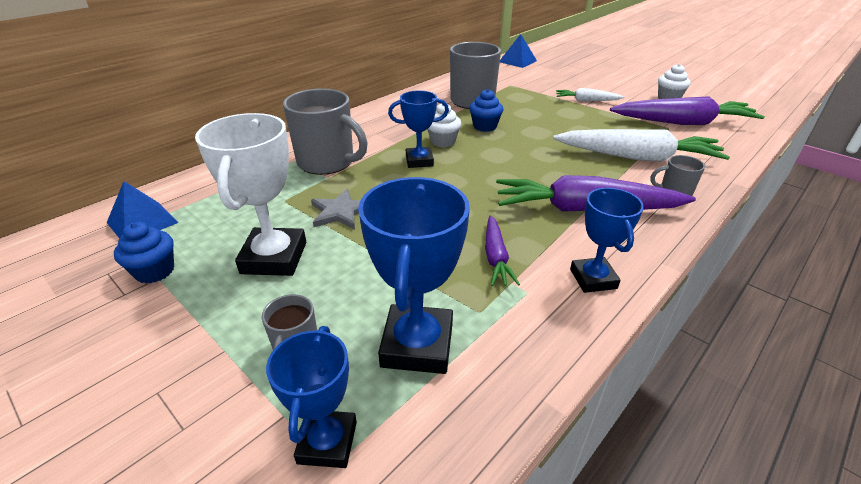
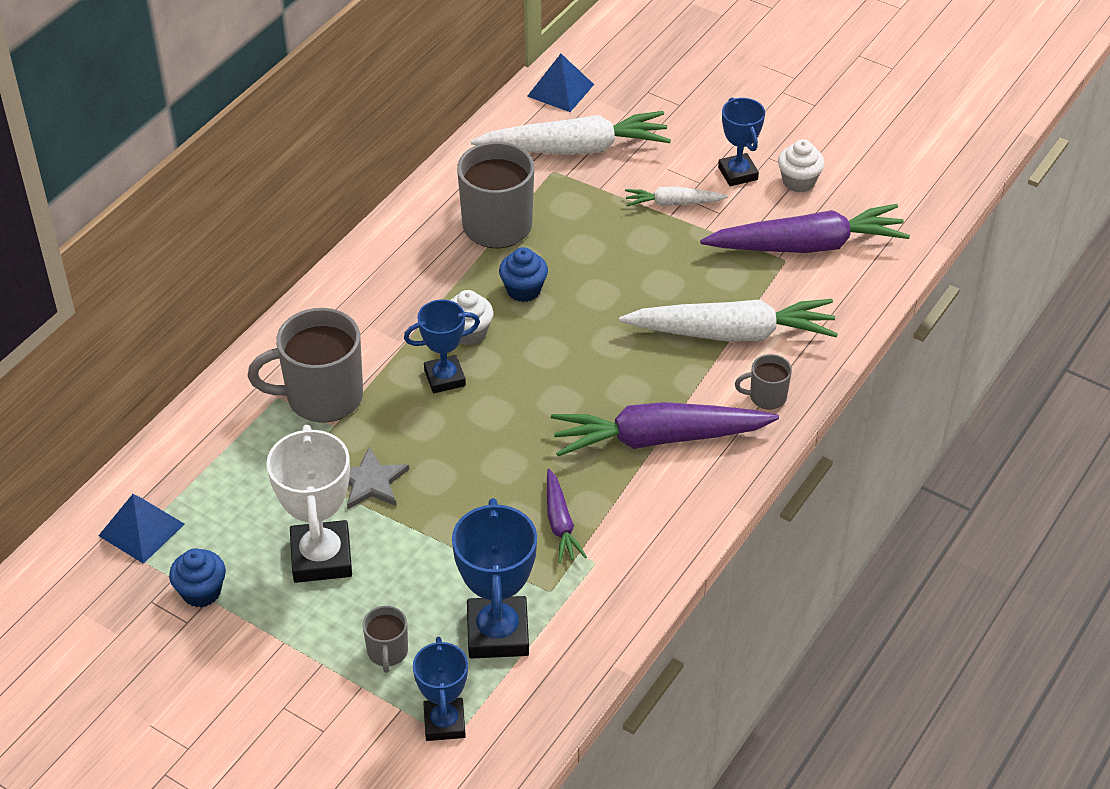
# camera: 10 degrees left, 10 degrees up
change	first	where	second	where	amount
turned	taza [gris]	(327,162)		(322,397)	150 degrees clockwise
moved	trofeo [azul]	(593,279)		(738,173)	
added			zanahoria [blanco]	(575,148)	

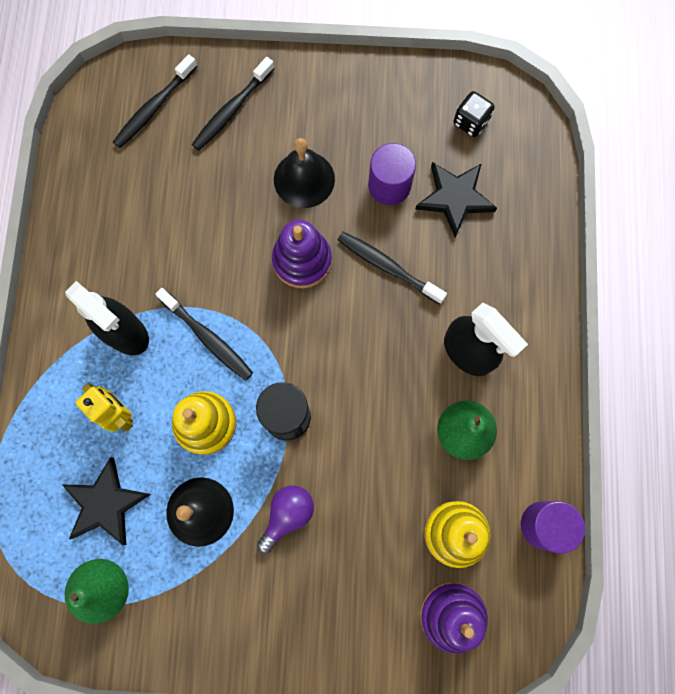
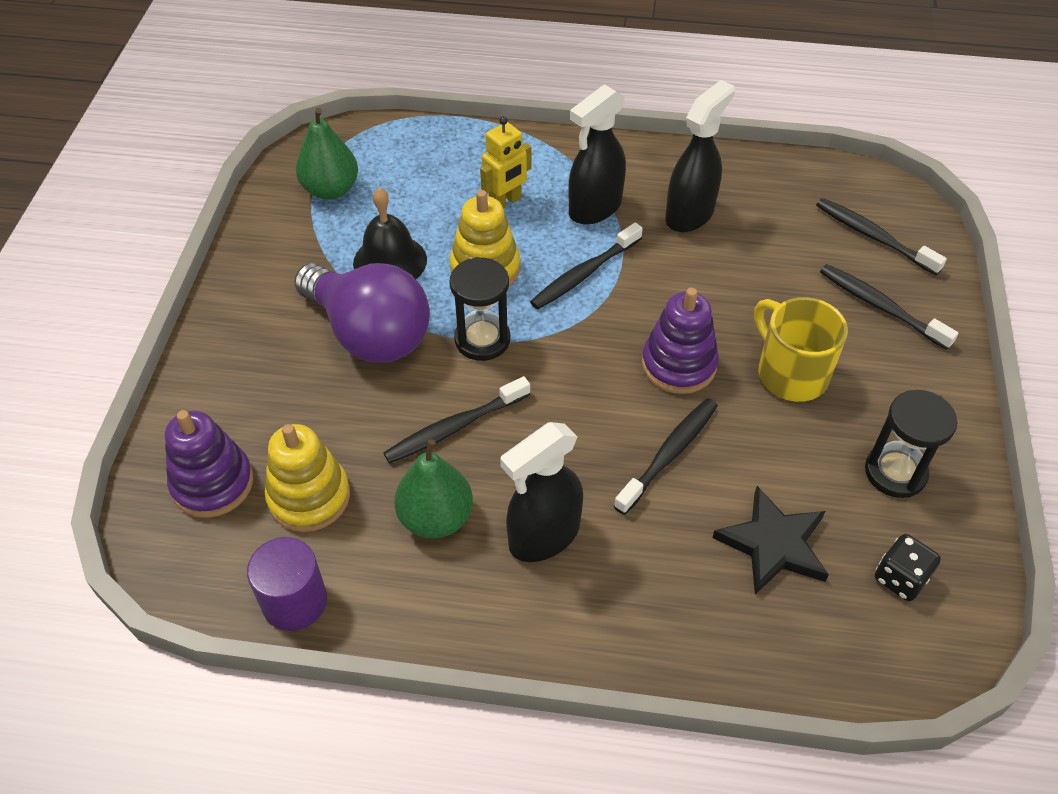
# camera: 95 degrees right, 25 degrees down
change	first	where	second	where	amount
replaced	campana [negro]	(304,179)	taza [amarillo]	(790,373)	
removed	cilindro [morado]	(389,185)			
removed	estrella [negro]	(106,503)			
resized	bombilla [morado]	(287,515)		(369,334)	x1.96
added			pulverizador [negro]	(690,214)	
added			cepillo de dientes [negro]	(455,427)	
added			reloj de arena [negro]	(895,472)	

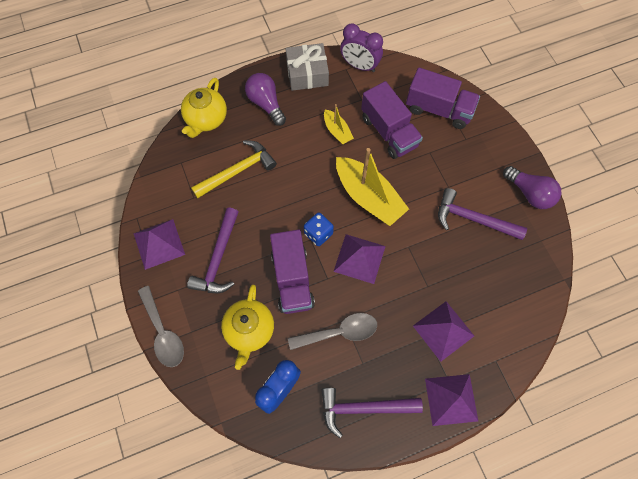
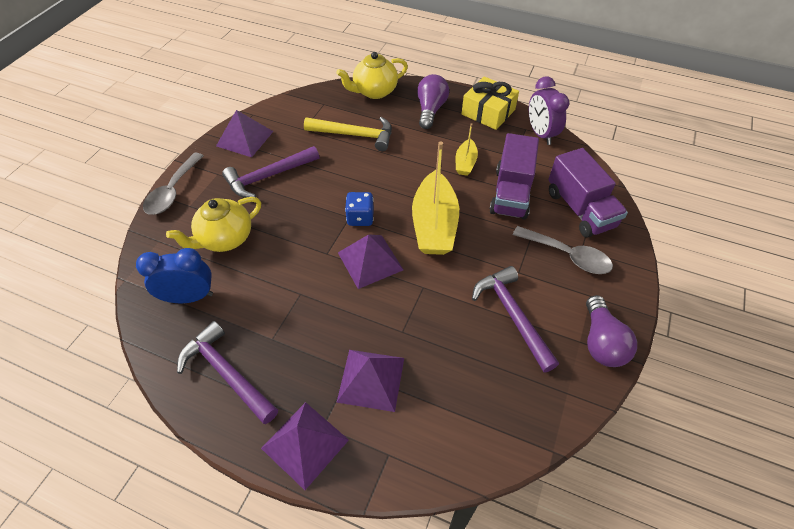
# camera: 45 degrees right, 15 degrees down
change	first	where	second	where	amount
recoloured	regalo [gris]	(307,73)	regalo [amarillo]	(488,112)	
removed	camión [morado]	(292,279)			
moved	cuchara [gris]	(339,332)		(567,255)	

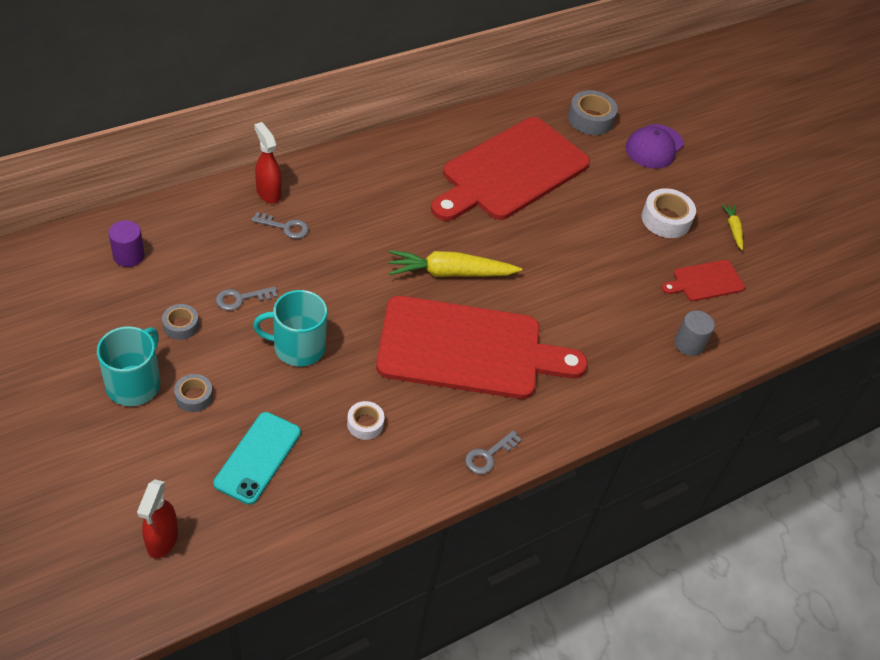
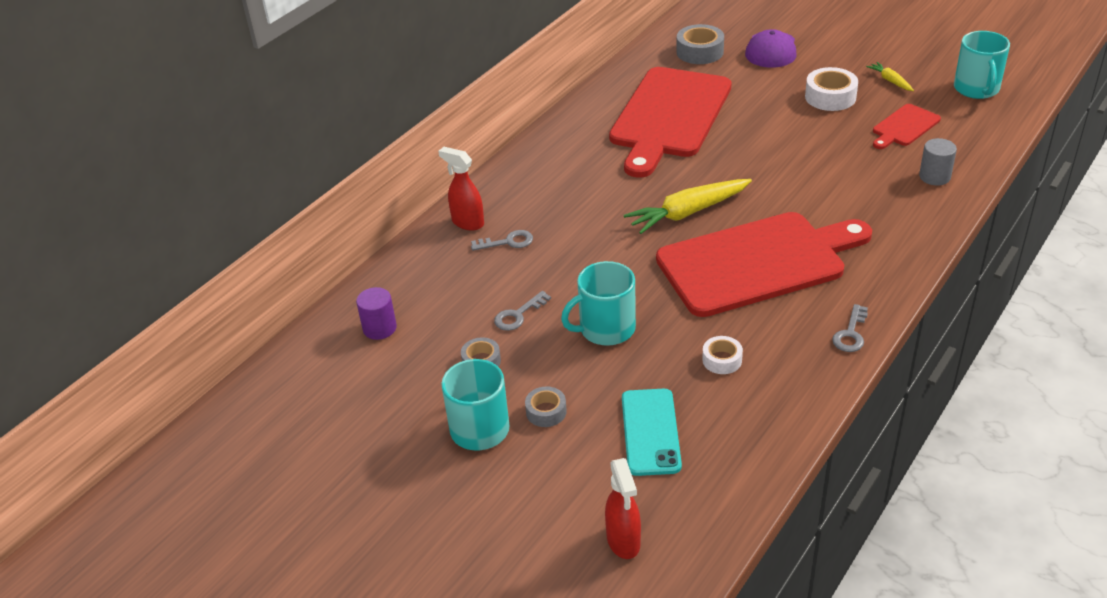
# camera: 15 degrees left, 10 degrees down
change	first	where	second	where	amount
added			taza [turquesa]	(976,89)	

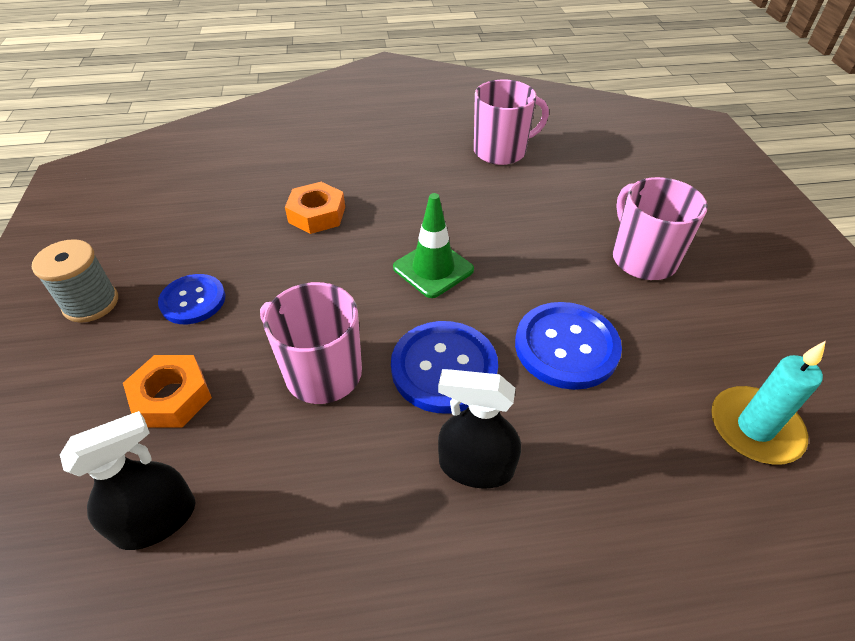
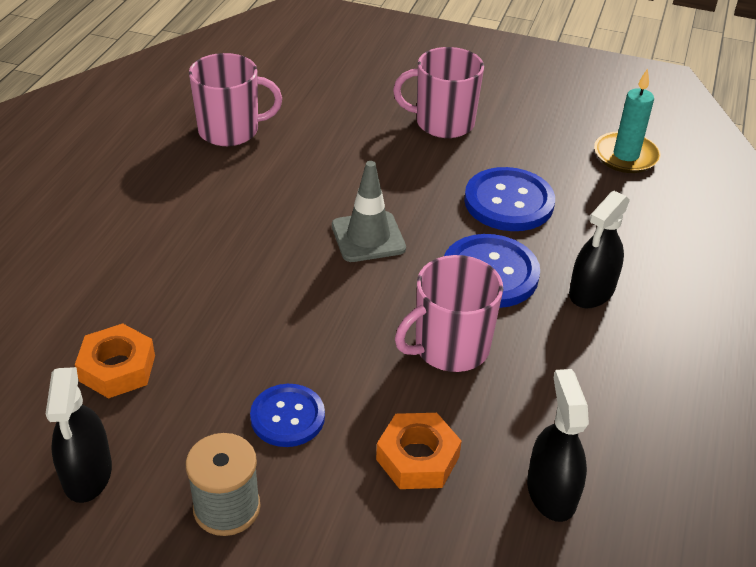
# camera: 65 degrees left, 5 degrees down
change	first	where	second	where	amount
turned	taza [rosa]	(501,151)		(230,130)	75 degrees clockwise
moved	tuerca [naranja]	(317,214)		(117,368)	
recoloured	cono de tráfico [verde]	(433,269)	cono de tráfico [gris]	(368,237)	
added			pulverizador [negro]	(87,473)	

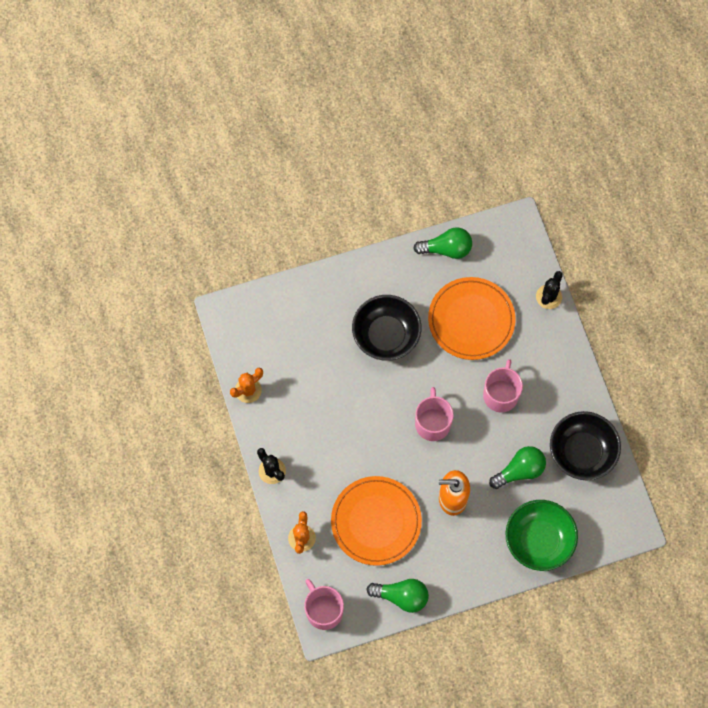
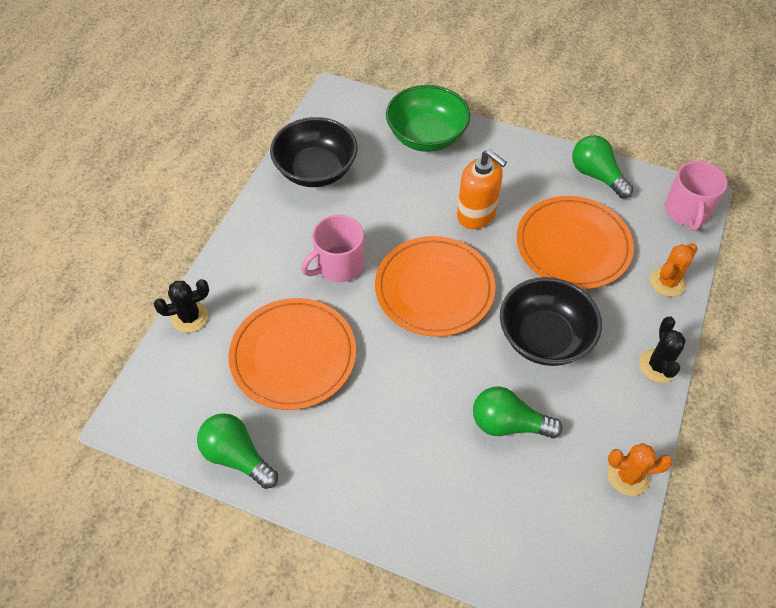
# camera: 140 degrees left, 15 degrees down
change	first	where	second	where	amount
moved	cuenco [negro]	(386,335)		(544,338)	
replaced	taza [rosa]	(432,423)	plato [naranja]	(434,289)	
moved	bombilla [verde]	(520,470)		(508,424)	

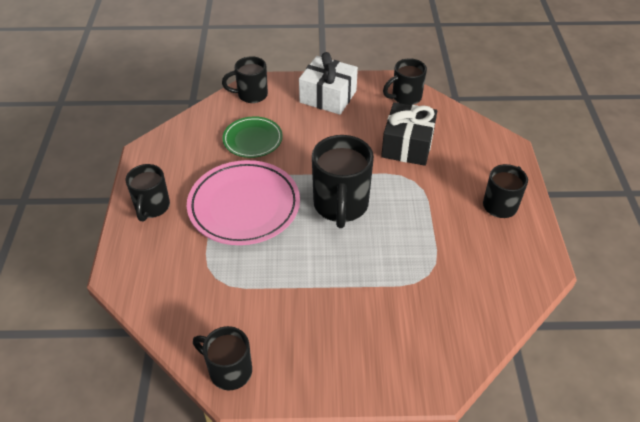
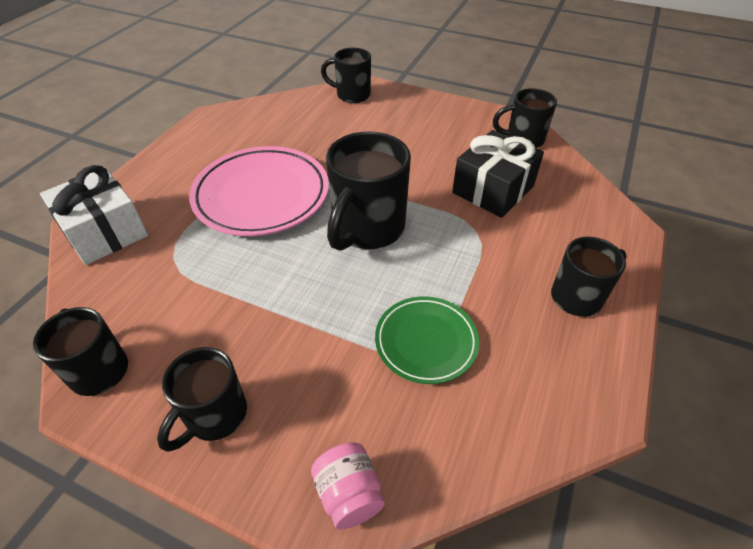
# camera: 25 degrees right, 0 degrees up
change	first	where	second	where	amount
moved	regalo [blanco]	(328,97)		(104,232)	
moved	plato [verde]	(252,140)		(426,342)	
moved	taza [negro]	(152,207)		(214,416)	
added			tarro [rosa]	(349,494)	

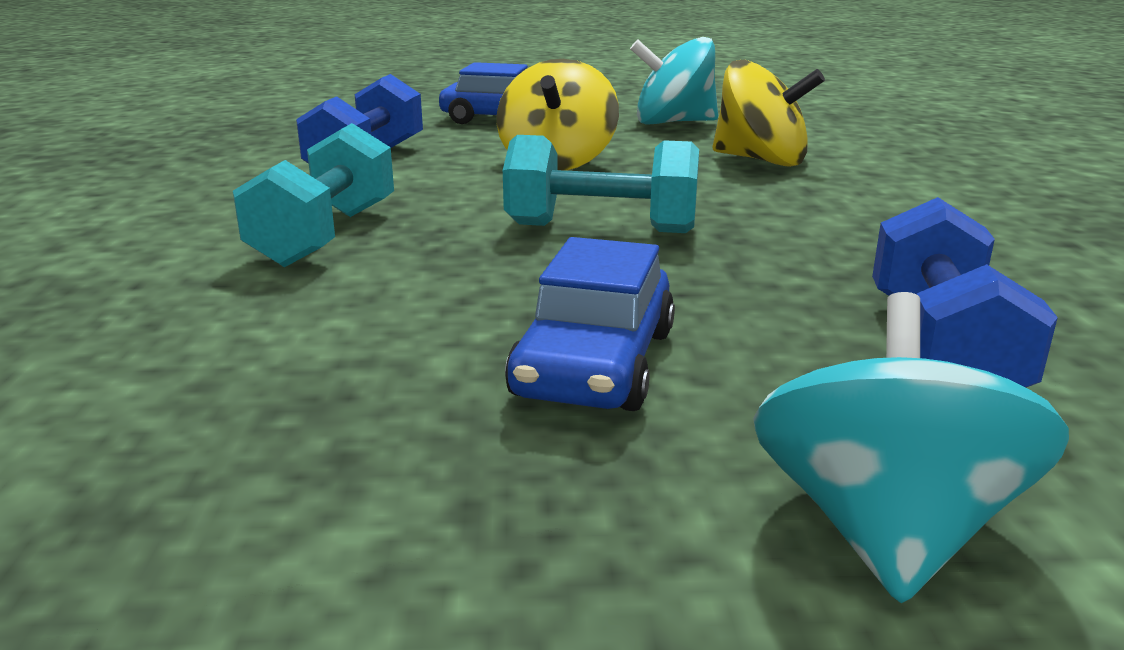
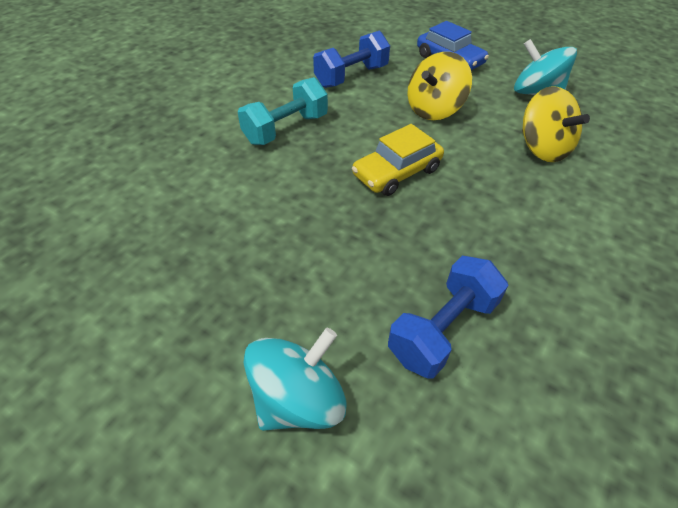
# camera: 35 degrees right, 25 degrees up
change	first	where	second	where	amount
replaced	mancuerna [turquesa]	(601,228)	coche [amarillo]	(396,172)	
removed	coche [azul]	(595,363)			

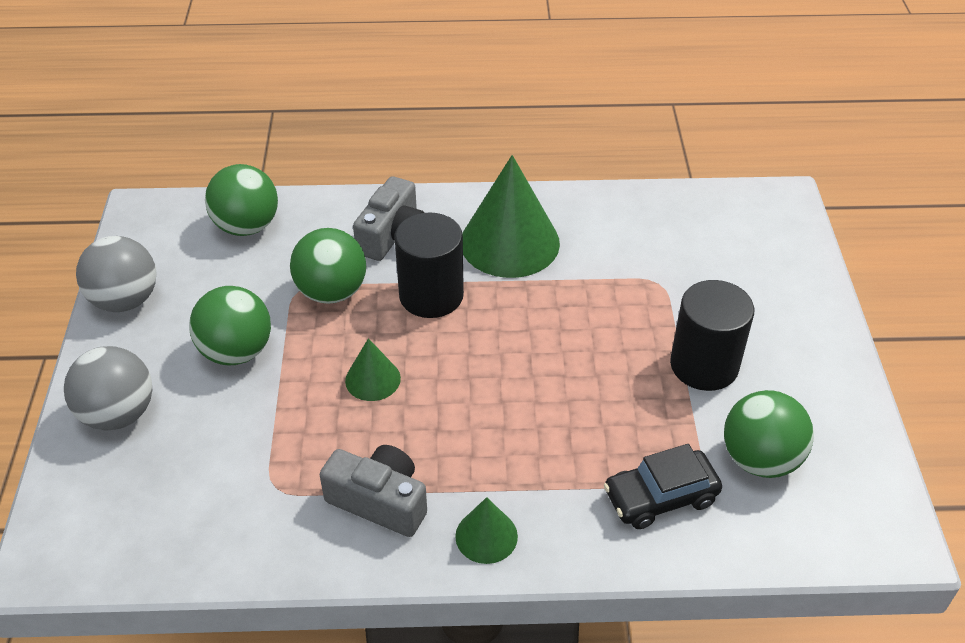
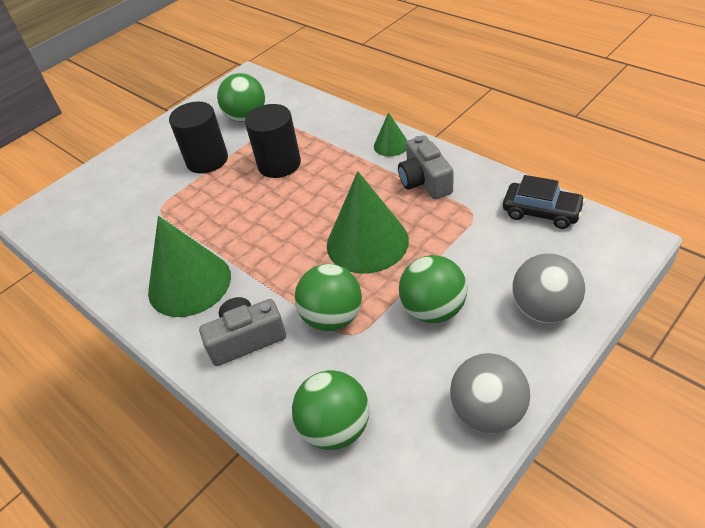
# camera: 130 degrees left, 0 degrees up
change	first	where	second	where	amount
moved	cilindro [negro]	(431,295)		(279,164)	
resized	cono [verde]	(373,379)		(367,242)	x2.02
moved	coche [negro]	(660,497)		(541,212)	

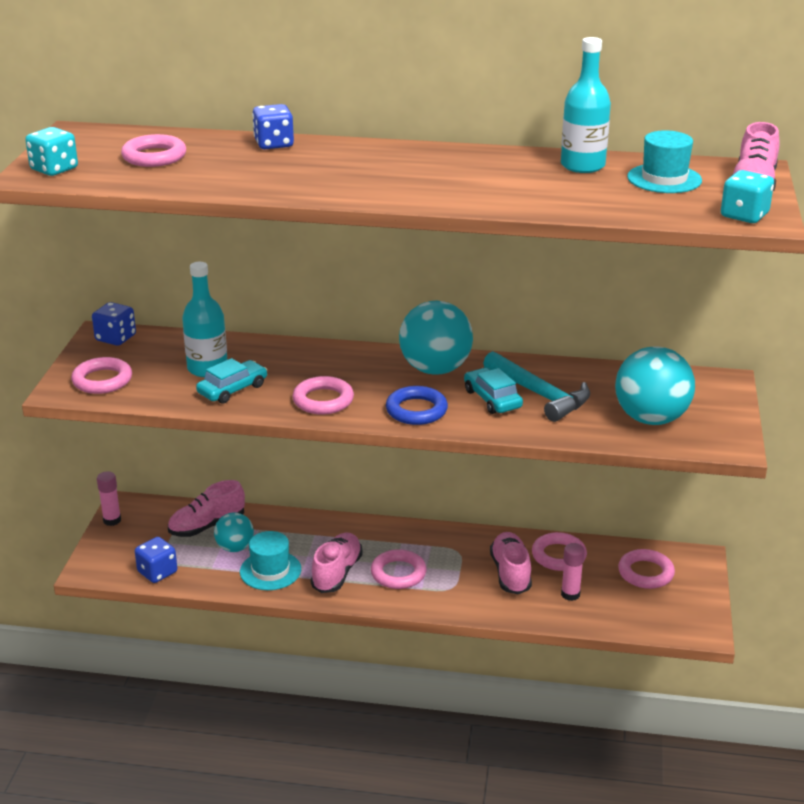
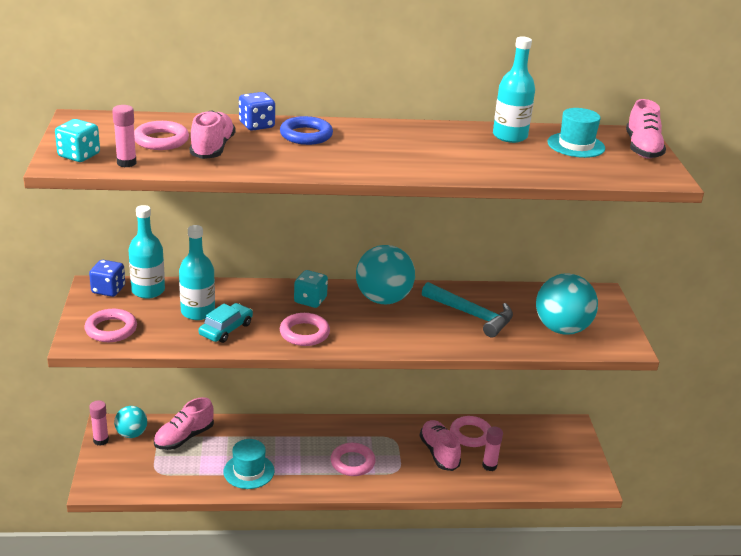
# camera: 15 degrees left, 0 degrees up
change	first	where	second	where	amount
moved	dado [turquesa]	(744,215)		(310,300)	
removed	coche [turquesa]	(492,399)			
moved	anillo [azul]	(416,410)		(306,135)	
moved	pelota [turquesa]	(235,547)		(131,434)	
moved	zapato [rosa]	(337,573)		(212,148)	
removed	dado [azul]	(157,572)			
removed	anillo [rosa]	(645,573)			
added			barra de pegamento [rosa]	(126,163)	
added			botella [turquesa]	(148,291)	

